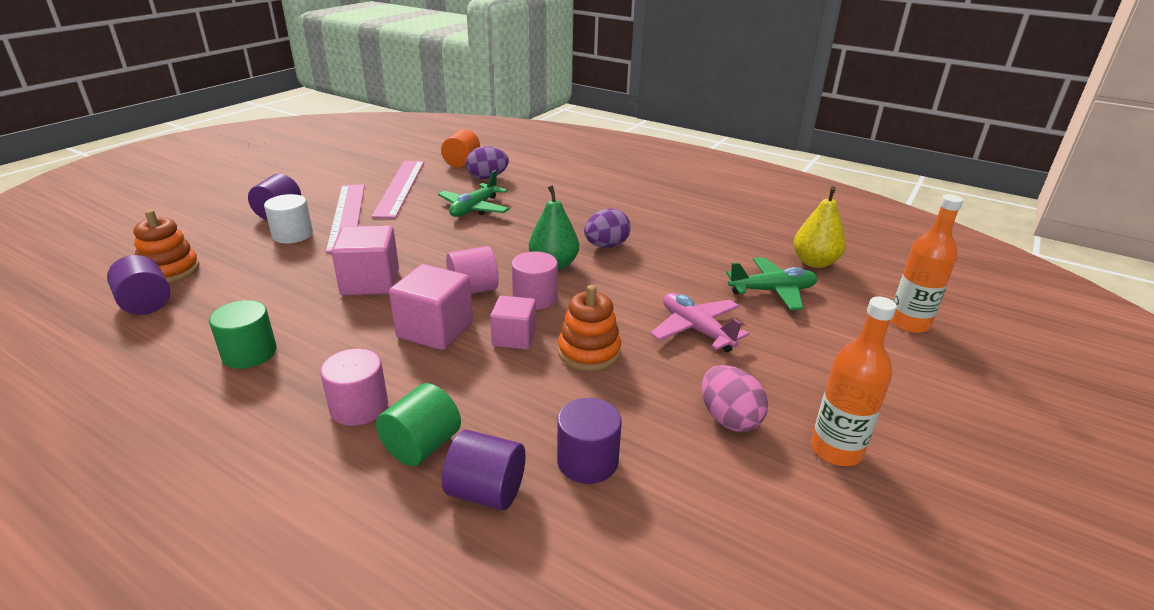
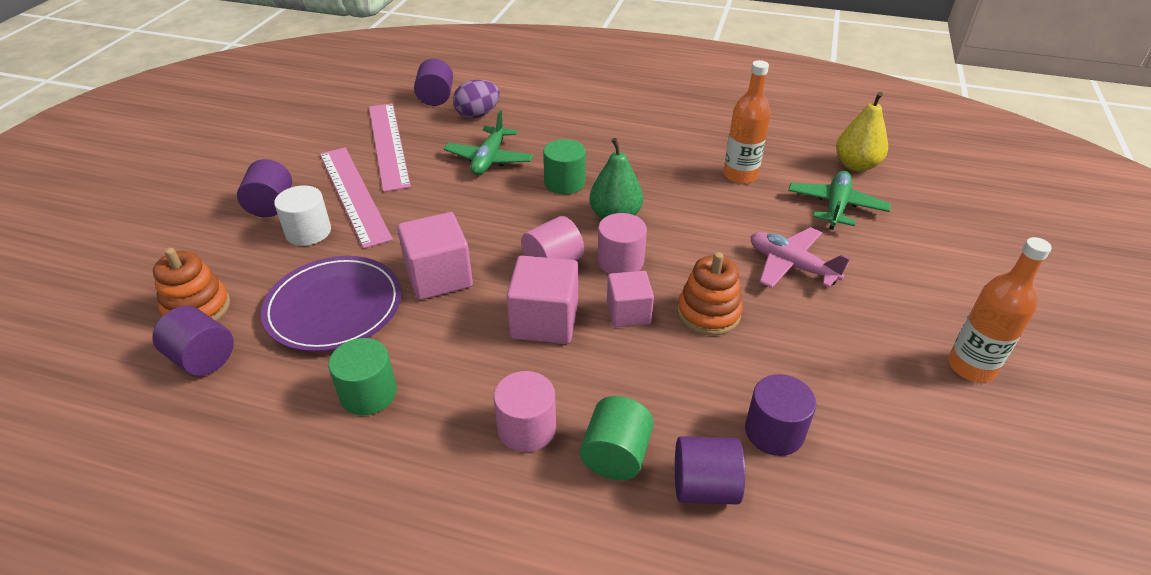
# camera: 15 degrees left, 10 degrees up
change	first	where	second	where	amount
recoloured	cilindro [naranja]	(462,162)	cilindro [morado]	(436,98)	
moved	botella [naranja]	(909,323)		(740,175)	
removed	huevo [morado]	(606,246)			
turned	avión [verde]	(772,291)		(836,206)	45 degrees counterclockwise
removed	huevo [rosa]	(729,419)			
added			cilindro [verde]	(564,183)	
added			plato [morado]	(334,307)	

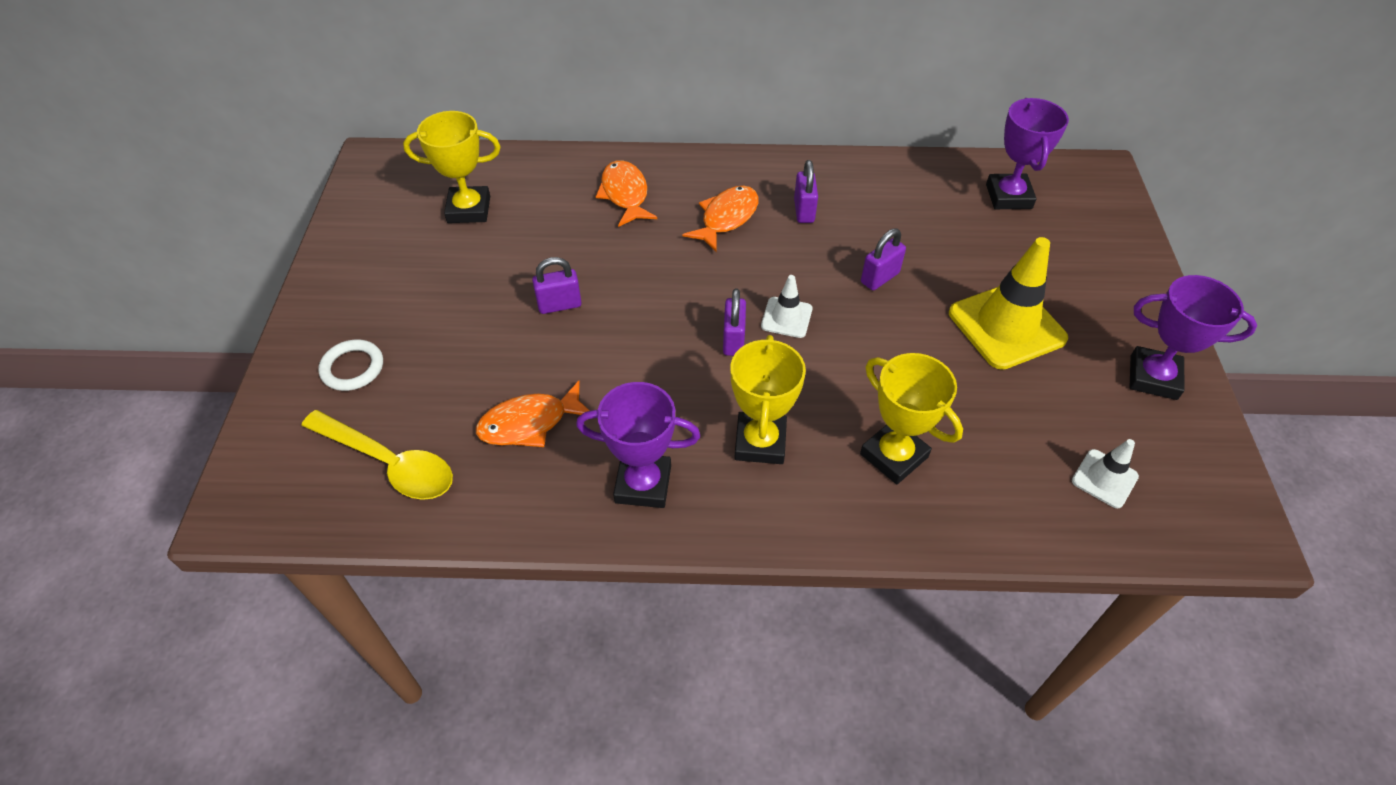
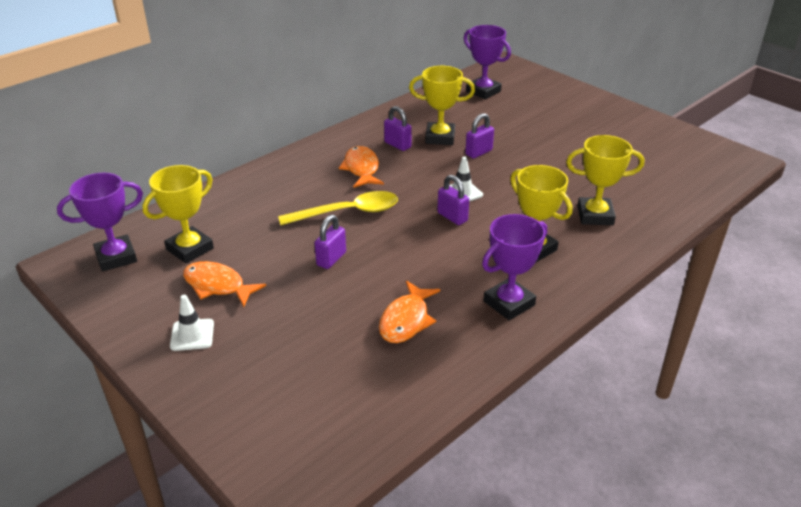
# camera: 45 degrees left, 15 degrees down
change	first	where	second	where	amount
moved	pez [naranja]	(625,194)		(217,286)	
turned	candado [morado]	(879,278)		(478,152)	45 degrees clockwise
removed	cono de tráfico [amarillo]	(1006,326)			
moved	trofeo [morado]	(1153,377)		(116,257)	
removed	anillo [blanco]	(352,368)			
moved	cuchara [amarillo]	(389,463)		(348,212)	
moved	cono de tráfico [blanco]	(1104,478)		(192,335)	
added			trofeo [amarillo]	(440,137)	

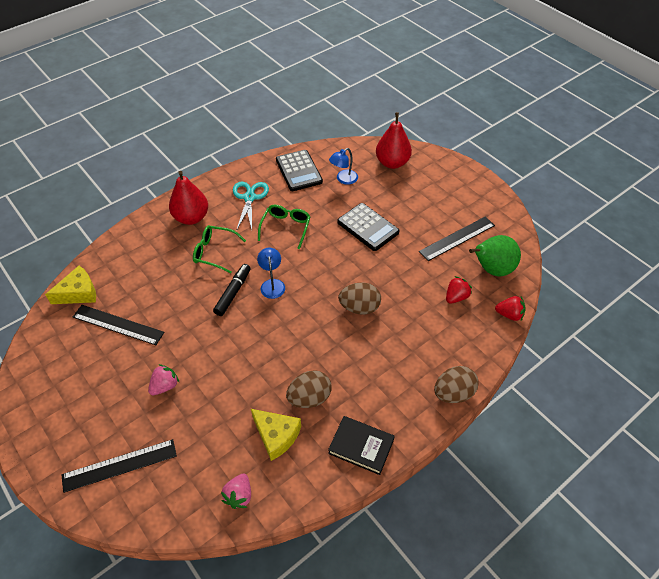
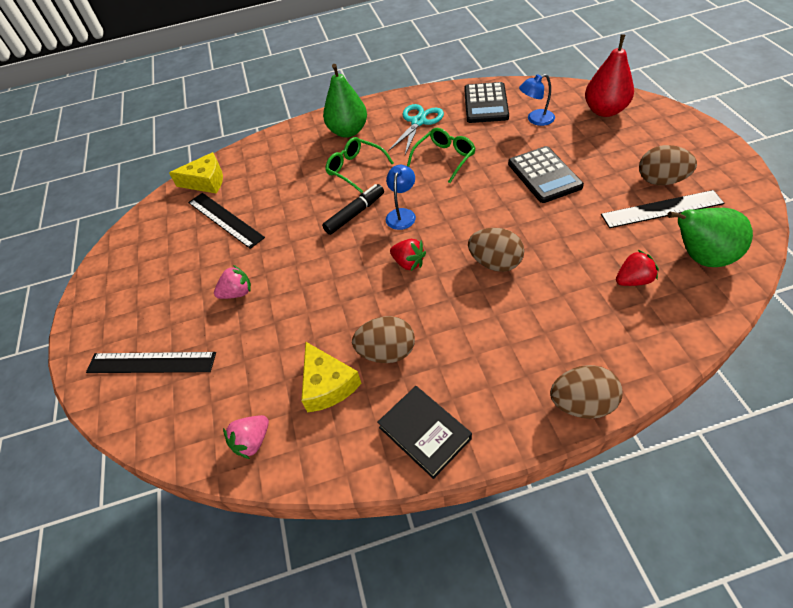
# camera: 30 degrees right, 0 degrees up
change	first	where	second	where	amount
recoloured	pera [rojo]	(191,218)	pera [verde]	(348,131)	
moved	fresa [rojo]	(509,314)		(408,263)	
added			huevo [marrón]	(660,180)	

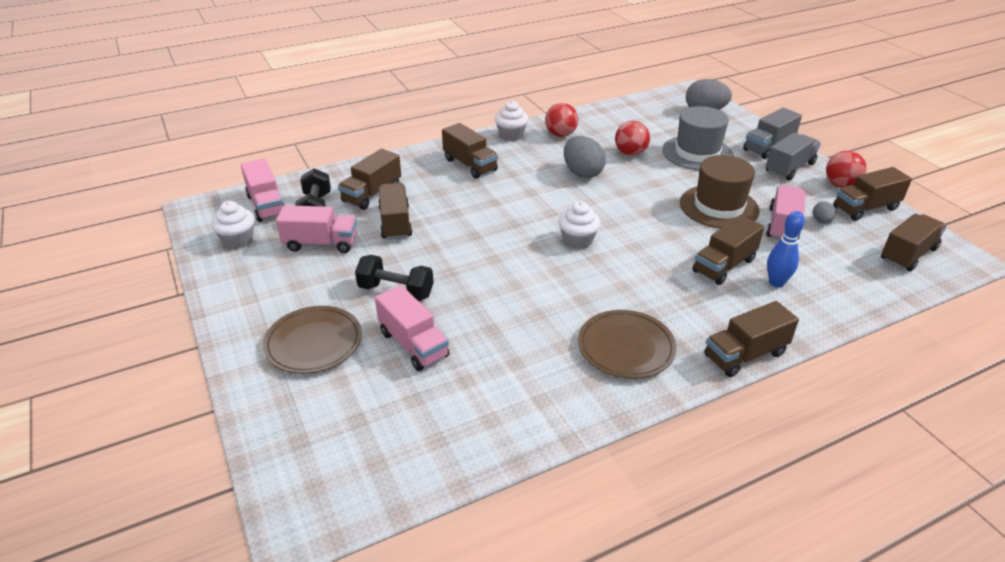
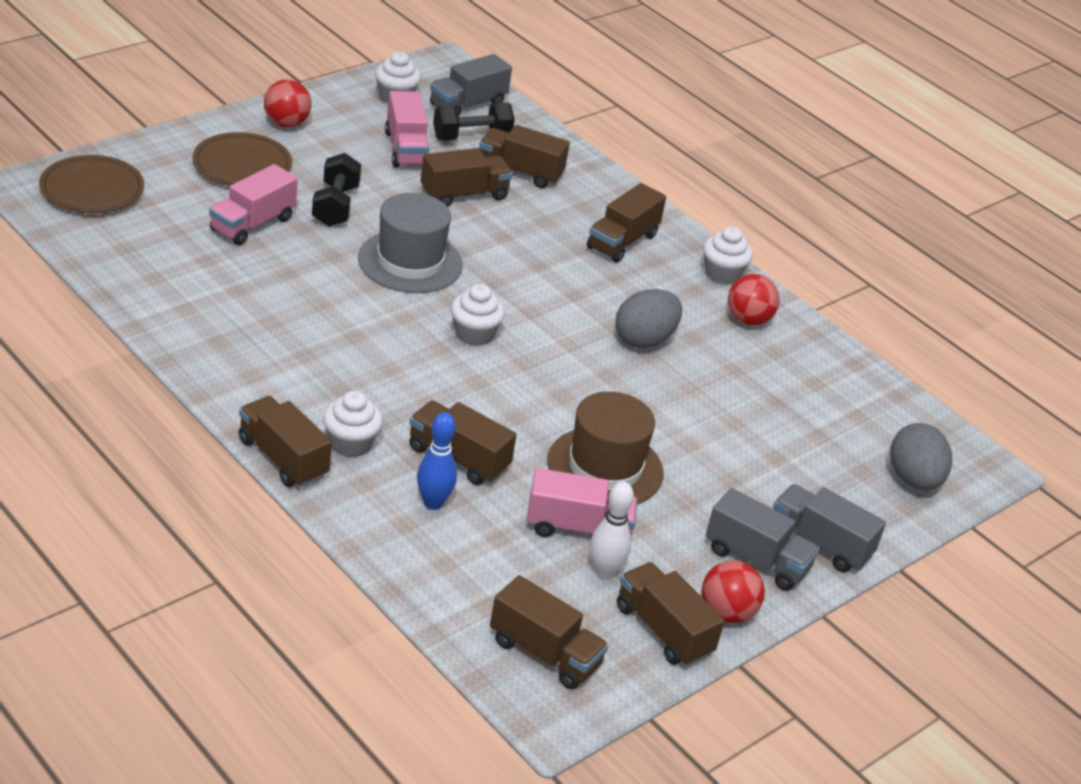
# camera: 70 degrees right, 0 degrees up
change	first	where	second	where	amount
moved	sombrero [gris]	(697,153)		(410,262)	
moved	pelota [rojo]	(630,153)		(286,123)	
recoloured	camión [rosa]	(266,205)	camión [gris]	(468,104)	
replaced	huevo [gris]	(821,221)	bolo [blanco]	(604,571)	
moved	plato [marrón]	(626,347)		(92,189)	
added			magdalena [blanco]	(350,444)	

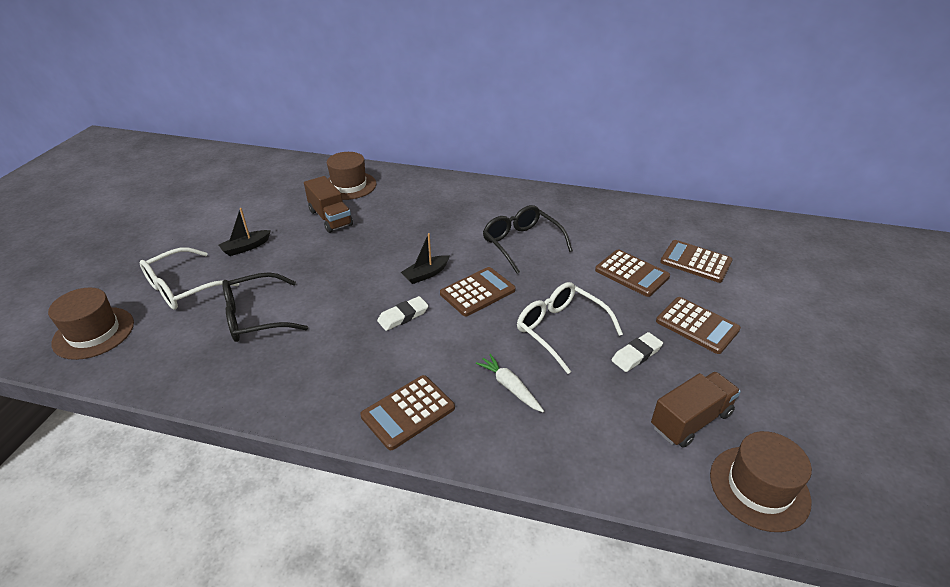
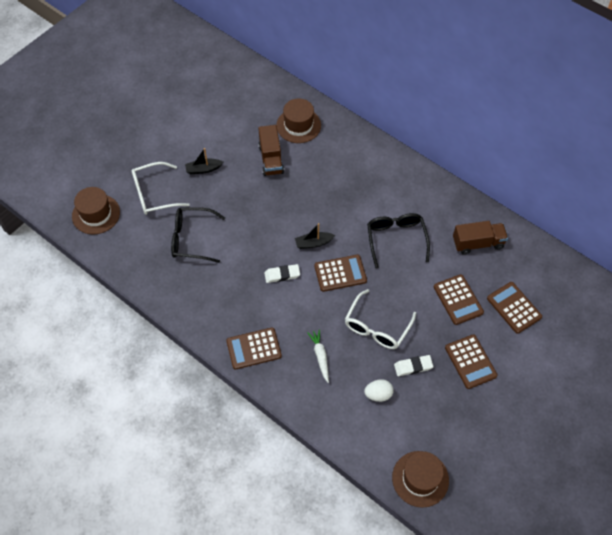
# camera: 25 degrees right, 20 degrees up
change	first	where	second	where	amount
turned	gafas [blanco]	(560,329)		(376,327)	135 degrees counterclockwise
moved	camión [marrón]	(690,420)		(478,243)	
added			huevo [blanco]	(378,394)	

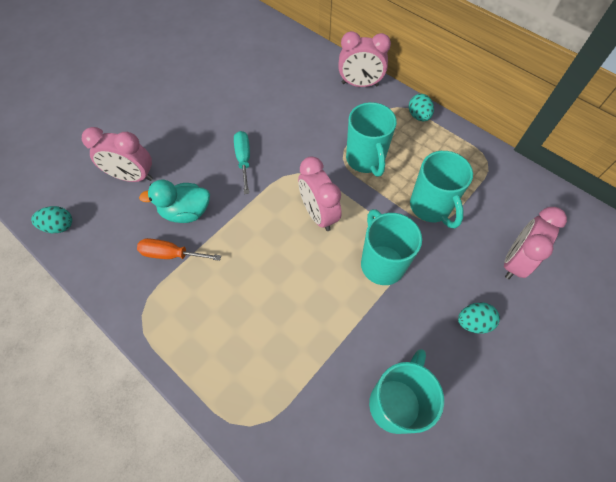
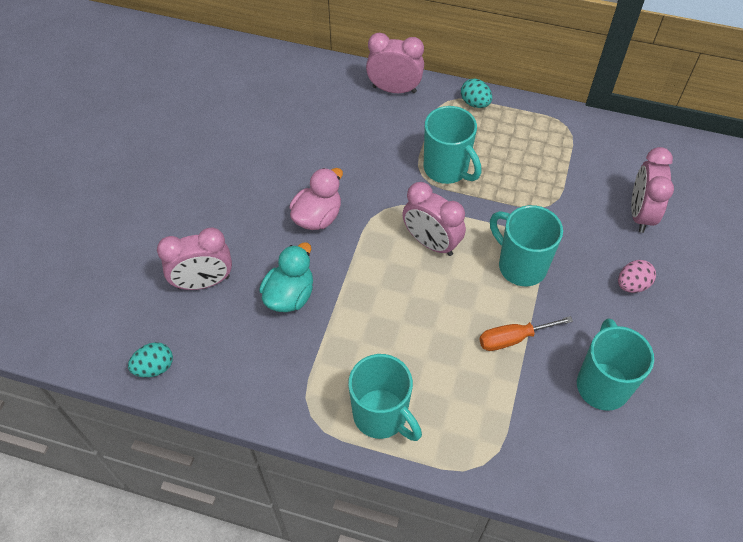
# camera: 25 degrees left, 5 degrees down
change	first	where	second	where	amount
turned	despertador [rosa]	(360,84)		(394,89)	150 degrees counterclockwise
replaced	destornillador [turquesa]	(243,160)	pato [rosa]	(317,217)	
moved	taza [turquesa]	(431,207)		(381,416)	
turned	pato [turquesa]	(186,212)		(289,295)	150 degrees clockwise
moved	destornillador [naranja]	(171,254)		(513,338)	
recoloured	huevo [turquesa]	(473,322)	huevo [rosa]	(632,285)	

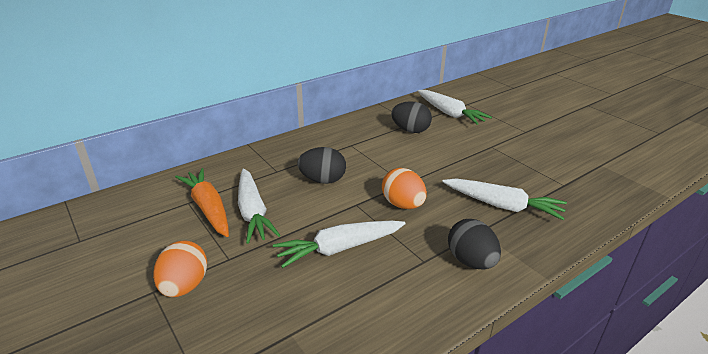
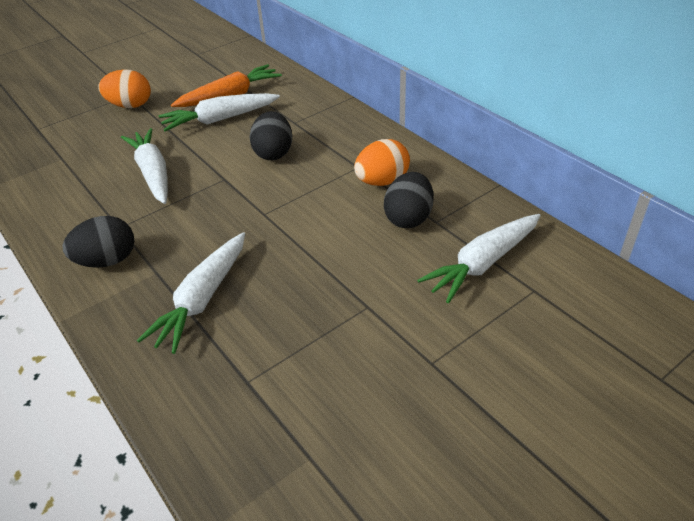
# camera: 90 degrees right, 10 degrees up
change	first	where	second	where	amount
moved	huevo [naranja]	(403,205)		(382,181)	

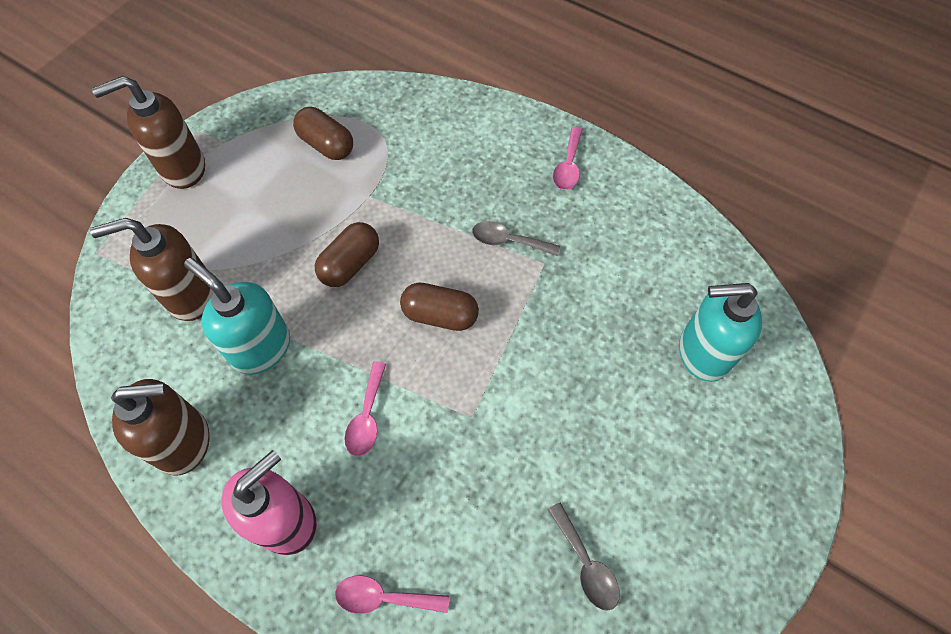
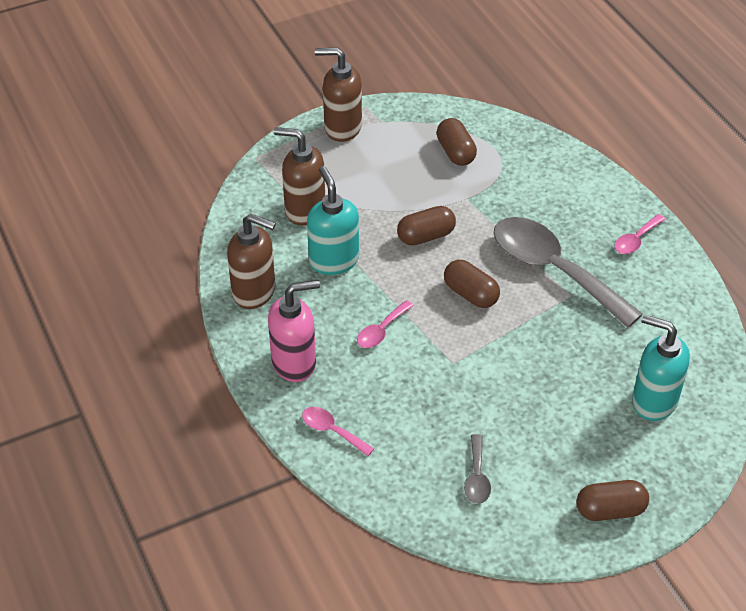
# camera: 30 degrees right, 15 degrees down
change	first	where	second	where	amount
resized	cuchara [gris]	(508,241)		(553,270)	x2.34
added			cápsula [marrón]	(610,510)	

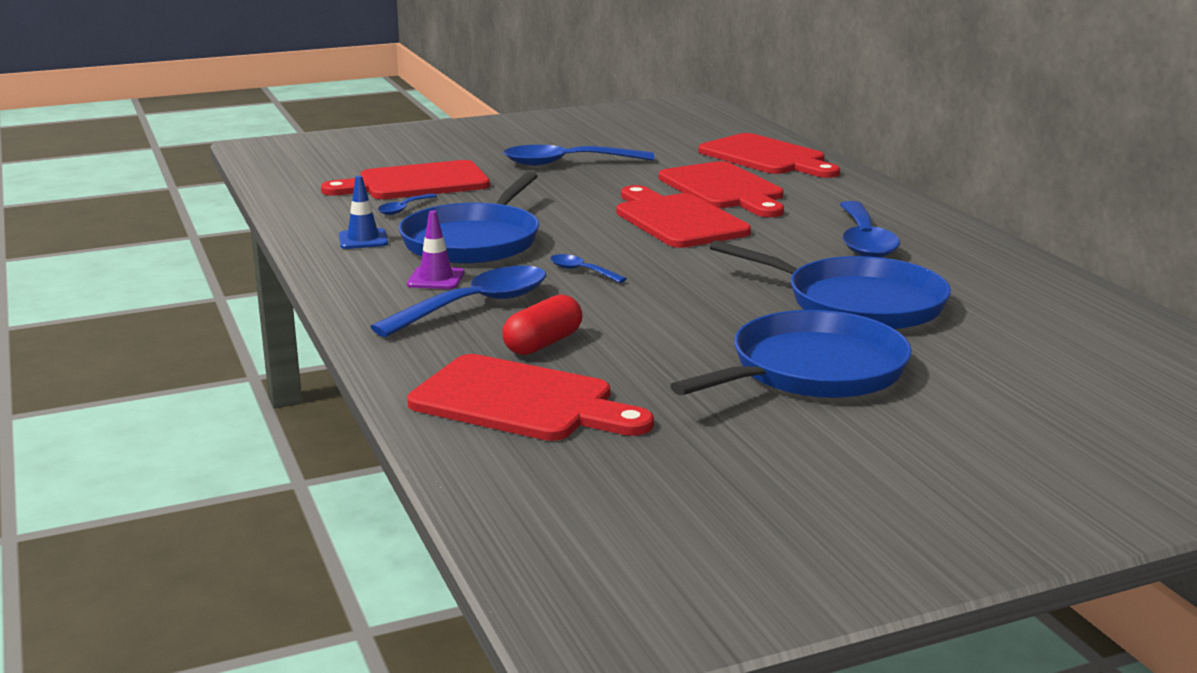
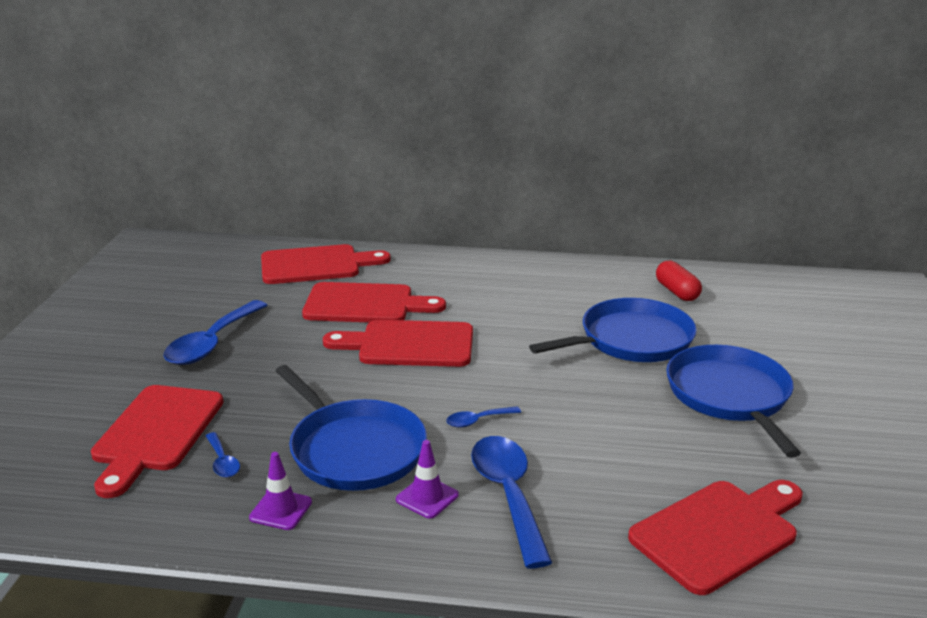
# camera: 60 degrees left, 5 degrees up
change	first	where	second	where	amount
recoloured	cono de tráfico [azul]	(363,239)	cono de tráfico [morado]	(281,510)	
removed	cuchara [azul]	(864,241)			
moved	cápsula [rojo]	(543,343)		(677,292)	

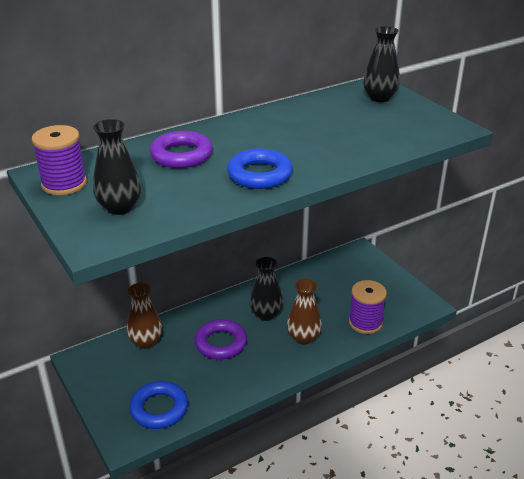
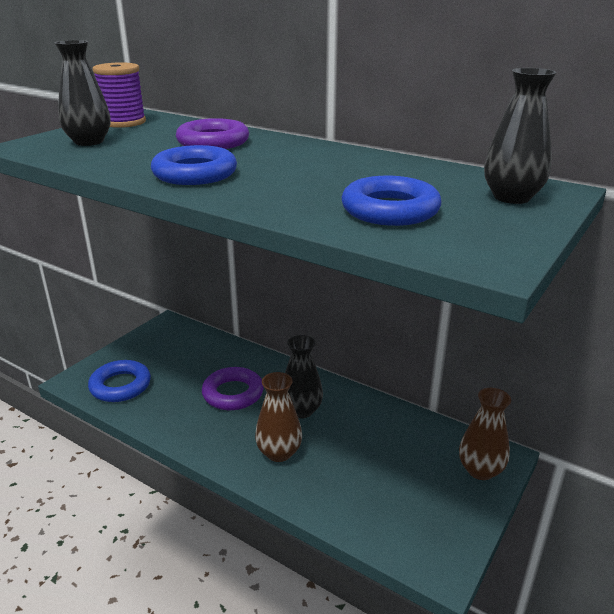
# camera: 65 degrees right, 5 degrees down
change	first	where	second	where	amount
removed	carrete [morado]	(365,323)			
moved	florero [marrón]	(146,342)		(480,470)	
added			anillo [azul]	(390,210)	

